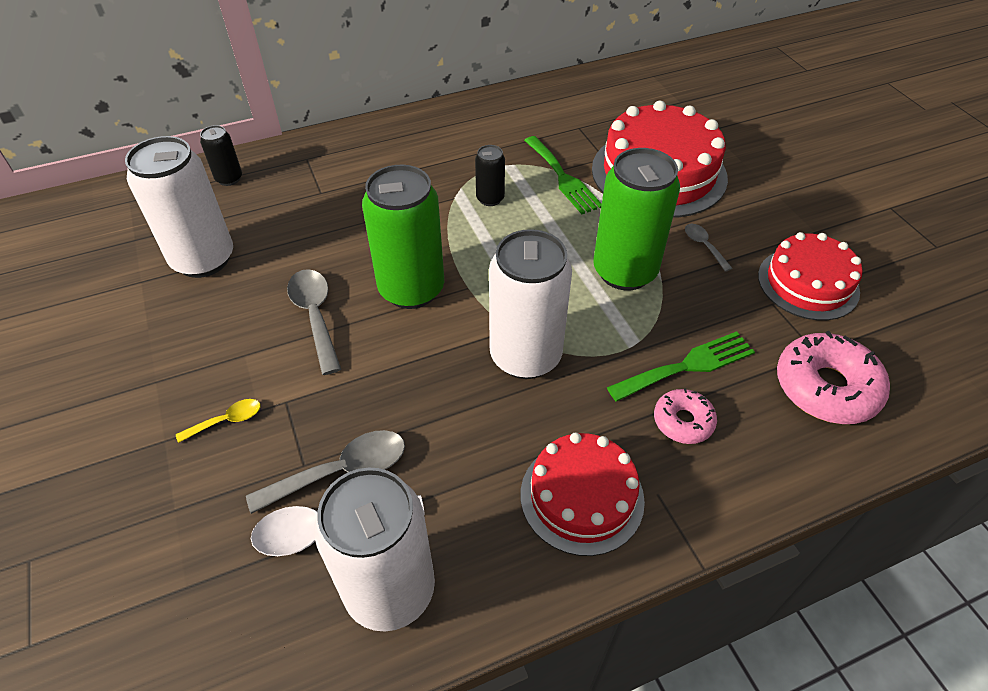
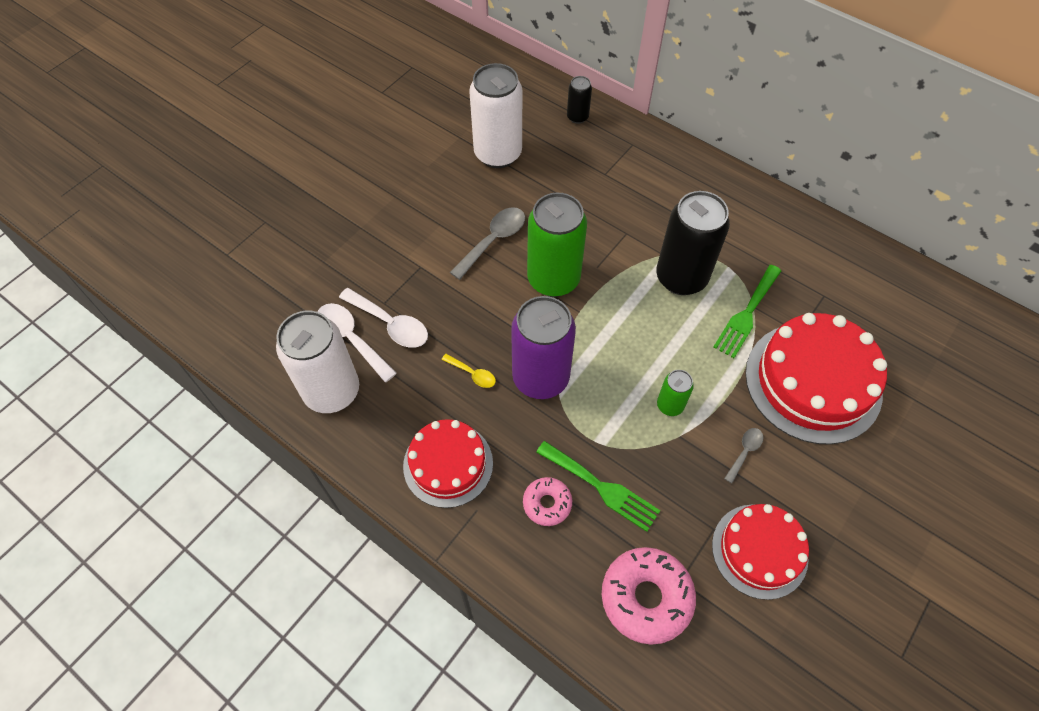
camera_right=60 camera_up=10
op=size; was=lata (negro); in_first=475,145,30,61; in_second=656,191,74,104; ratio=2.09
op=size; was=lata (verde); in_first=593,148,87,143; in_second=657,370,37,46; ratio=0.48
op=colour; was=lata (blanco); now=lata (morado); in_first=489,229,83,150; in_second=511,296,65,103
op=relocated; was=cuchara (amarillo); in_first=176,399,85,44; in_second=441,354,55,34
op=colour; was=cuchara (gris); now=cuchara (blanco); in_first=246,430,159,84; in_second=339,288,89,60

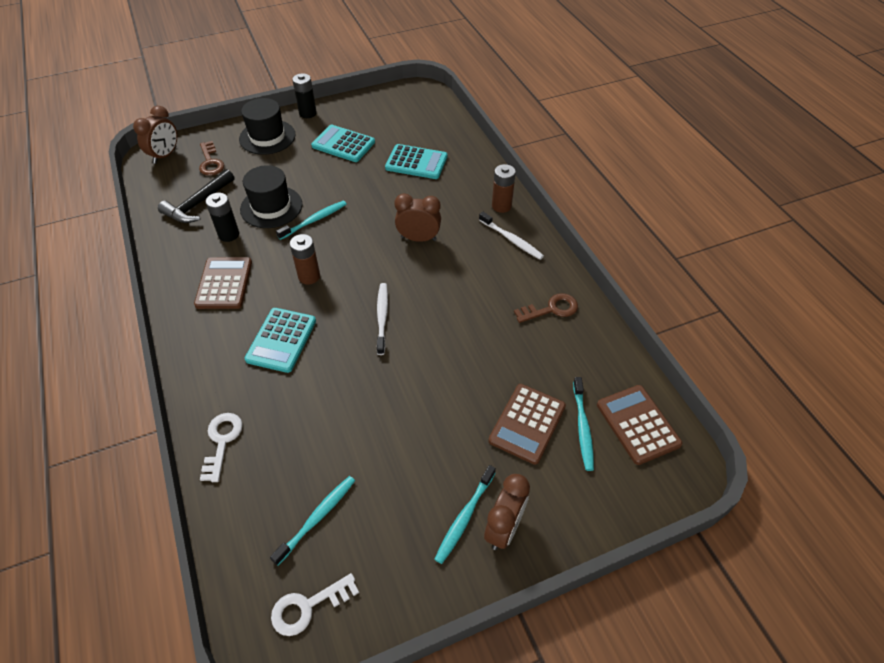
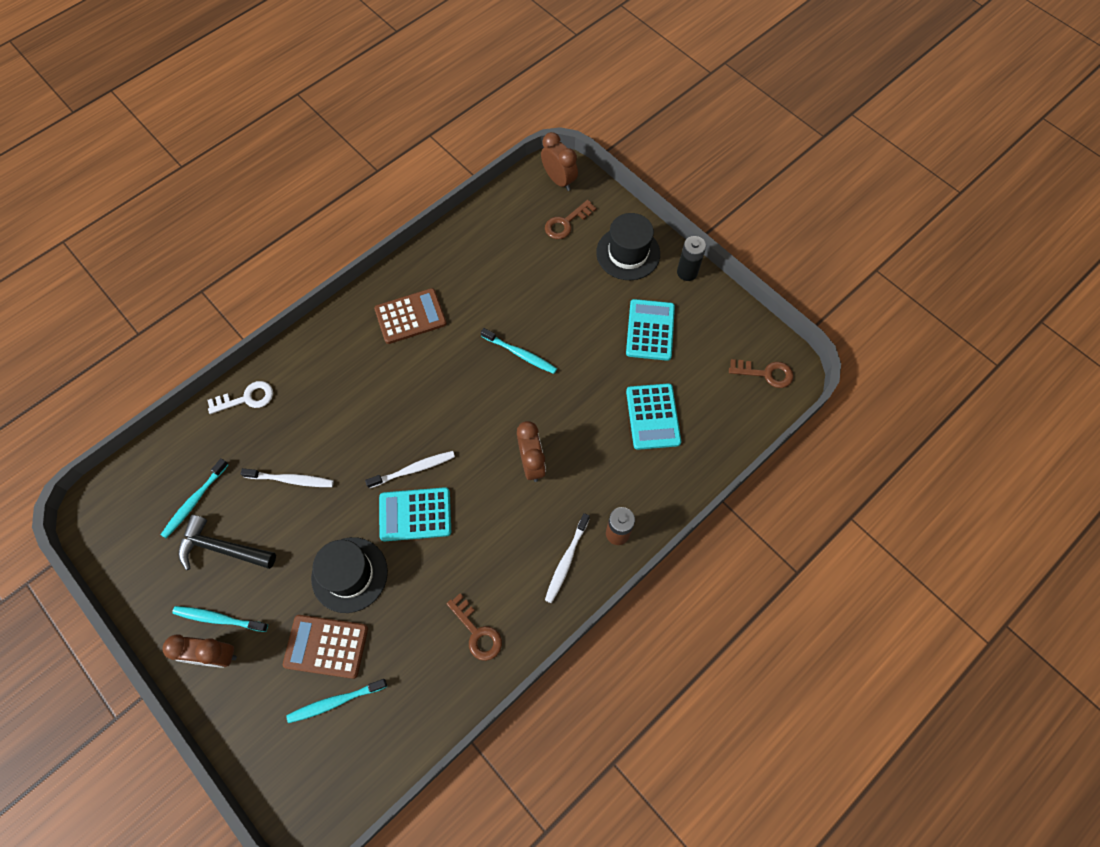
camera_right=70 camera_up=15
op=spun; was=despertador (marrón); in_first=133,106,44,58; in_second=541,132,37,59; clockwise=-135
op=relocated; was=sombrero (negro); in_first=240,165,63,63; in_second=311,537,77,76
op=relocated; was=martillo (negro); in_first=158,169,76,54; in_second=178,515,98,55
op=missing; was=pila (negro); in_first=206,193,33,49
op=missing; was=pila (marrón); in_first=290,234,30,51
op=relocated; was=calculadora (turquesa); in_first=245,308,71,65; in_second=379,487,72,55
op=missing; was=calculadora (marrón); in_first=597,385,85,80
op=spun; was=cepillo de dientes (turquesa); in_first=270,476,85,90; in_second=161,458,68,80; clockwise=105
op=missing; was=llave (blanco); in_first=271,573,88,63
op=appeared; now=llave (marrón); in_second=729,359,64,29
op=appeared; now=cepillo de dientes (blanco); in_second=241,468,93,19

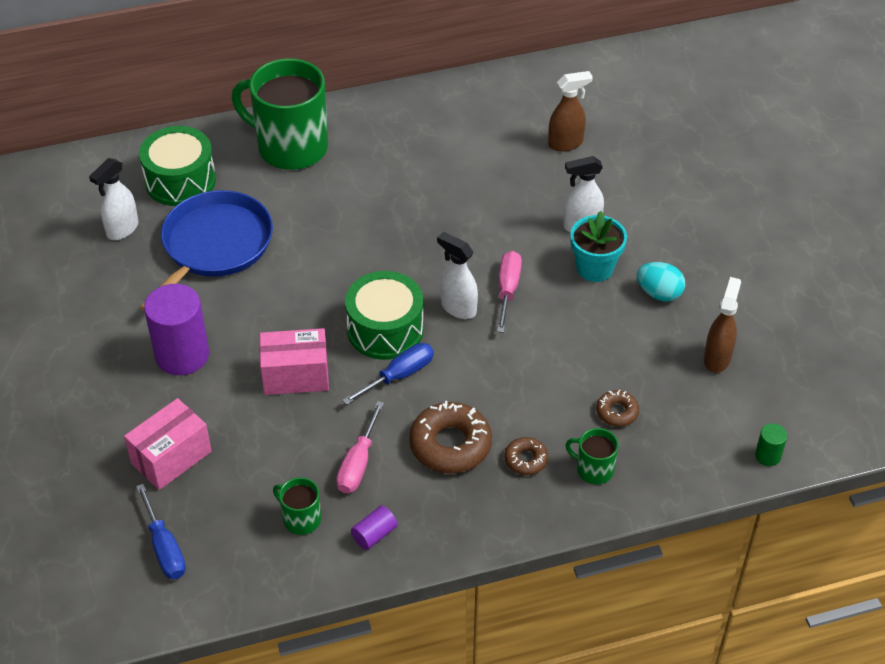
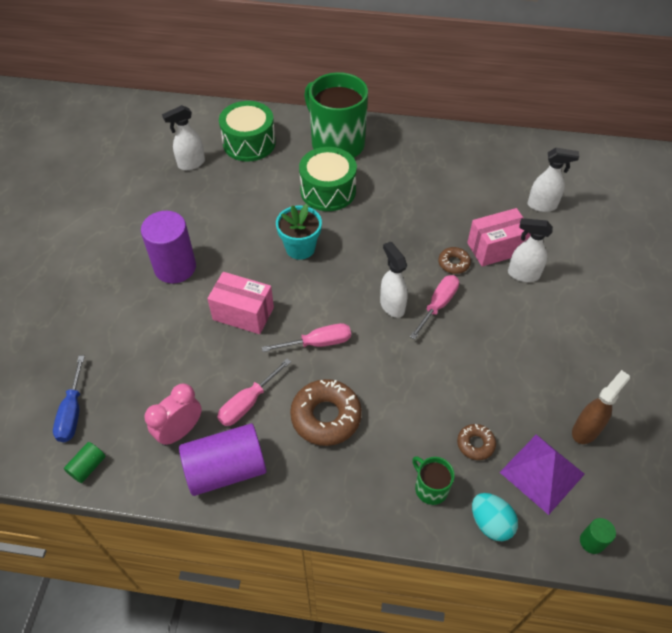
camera_right=25 camera_up=5
op=colour; was=pulverizador (marrón); now=pulverizador (blanco); in_first=548,71,45,81; in_second=527,148,52,64
op=missing; was=sartén (azul); in_first=140,190,133,121
op=relocated; was=maceta (turquesa); in_first=570,211,57,71; in_second=276,204,46,56
op=relocated; was=huevo (turquesa); in_first=637,262,48,40; in_second=472,493,46,48
op=relocated; was=tambor (verde); in_first=345,271,79,89; in_second=299,147,58,64
op=colour; was=destornillador (azul); now=destornillador (rosa); in_first=342,343,92,62; in_second=262,323,89,29
op=relocated; was=caja (rosa); in_first=124,398,88,92; in_second=467,208,63,59
op=relocated; was=rosquilla (marrón); in_first=504,437,44,38; in_second=438,247,33,27
op=exchanged; was=taza (verde); now=despertador (rosa); in_first=273,477,48,58; in_second=144,383,58,63
op=size; was=cilindro (morado); in_first=351,505,46,45; in_second=179,424,87,72; ratio=2.19
op=appeared; now=pirámide (morado); in_second=500,434,85,81
op=appeared; now=cilindro (verde); in_second=64,442,42,41

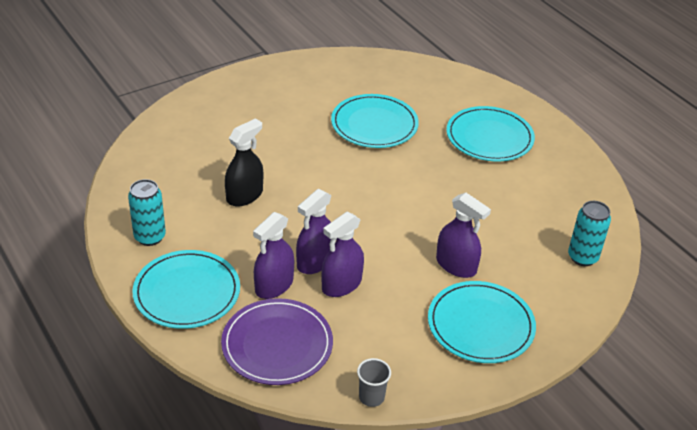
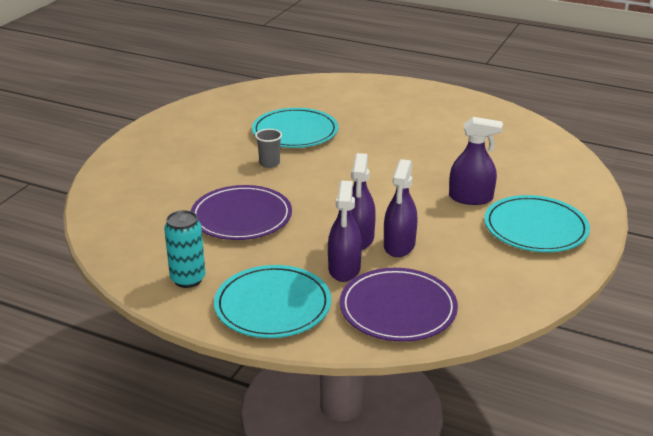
camera_right=-30 camera_up=-10
op=missing; was=plato (turquesa); in_first=446,106,89,55
op=exchanged; was=pulverizador (negro); now=plato (morado); in_first=225,118,38,88; in_second=191,185,101,55
op=missing; was=lata (turquesa); in_first=568,201,43,65
op=relocated; was=vaso (gris); in_first=357,358,34,49; in_second=255,129,27,39

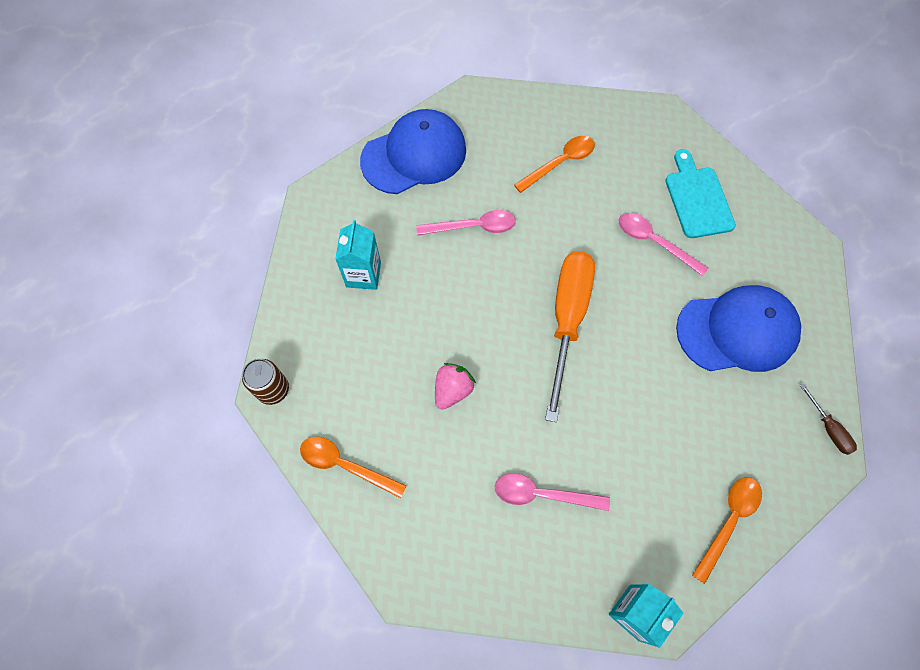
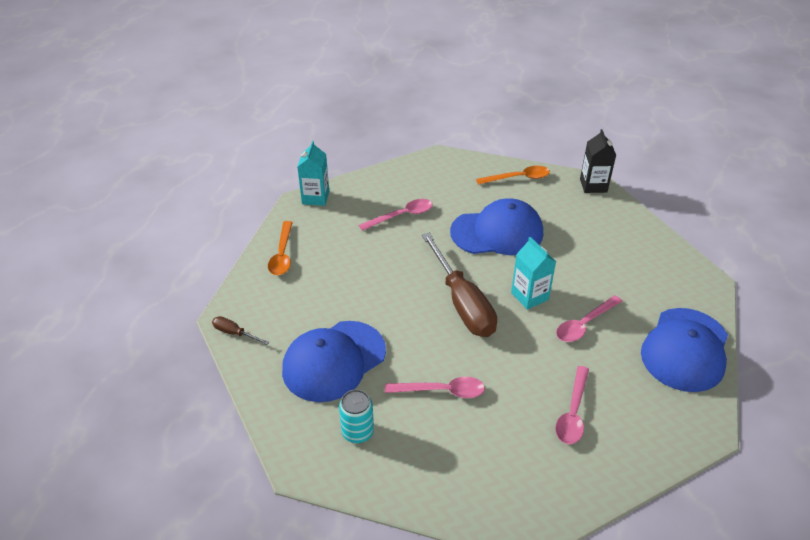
camera_right=145 camera_up=-25
op=colour; was=cuchara (naranja); now=cuchara (rosa); in_first=514,136,81,57; in_second=555,366,34,78
op=missing; was=tabla de cortar (turquesa); in_first=665,149,71,89
op=relocated; was=cartón de leche (turquesa); in_first=335,220,46,70; in_second=511,237,45,73
op=colour; was=destornillador (naranja); now=destornillador (marrón); in_first=545,251,50,171; in_second=422,233,75,104
op=exchanged; was=lata (marrón); now=cartón de leche (negro); in_first=242,359,47,46; in_second=580,129,36,64
op=exchanged; was=fresa (rosa); now=gorra (azul); in_first=435,363,41,46; in_second=450,198,93,57
op=appeared; now=lata (turquesa); in_second=339,389,35,54

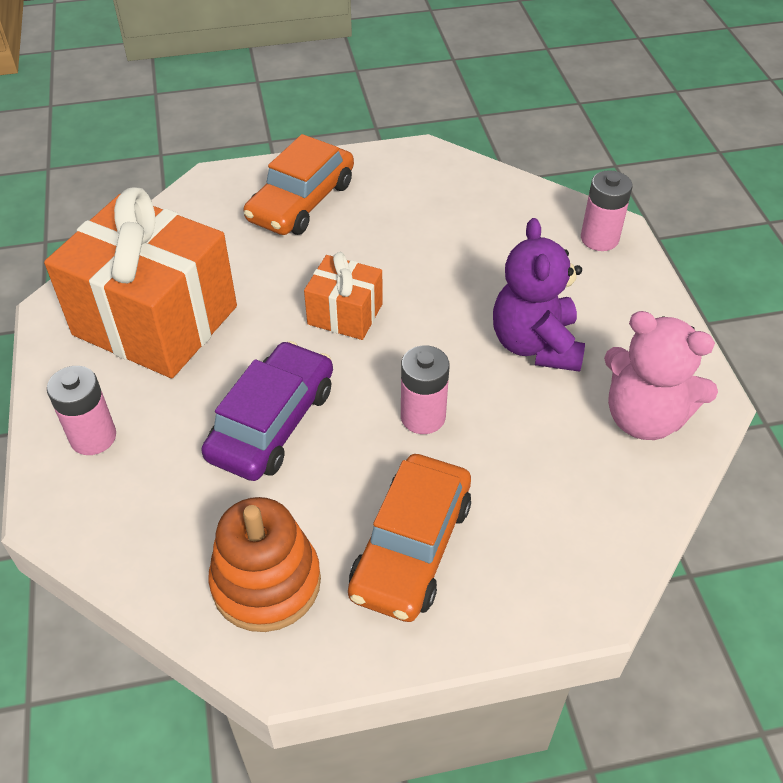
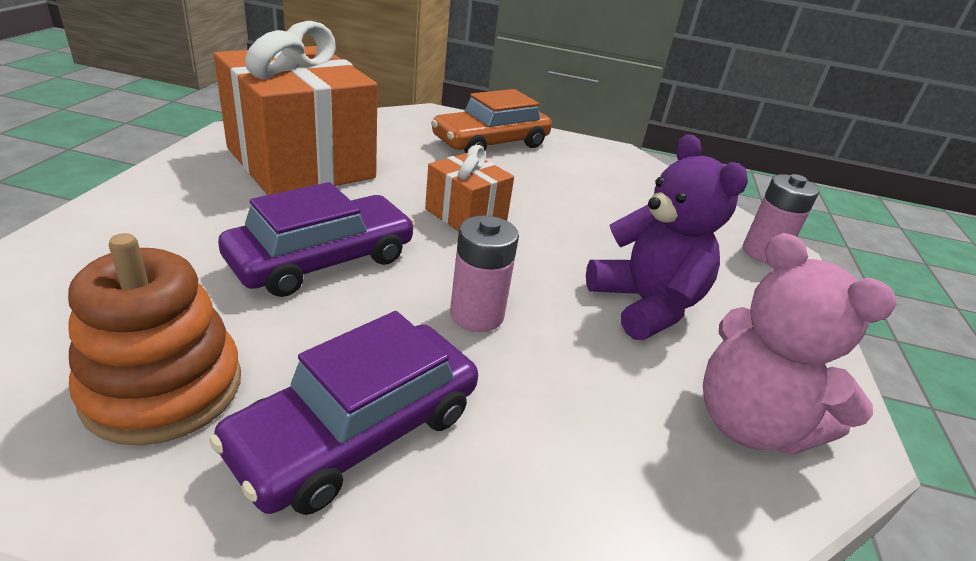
camera_right=20 camera_up=-15
op=spun; was=osito (morado); in_first=493,218,92,154; in_second=586,135,162,205; clockwise=135
op=missing; was=pila (rosa); in_first=47,366,69,89
op=colour; was=coche (naranja); now=coche (morado); in_first=348,454,123,168; in_second=209,311,269,204

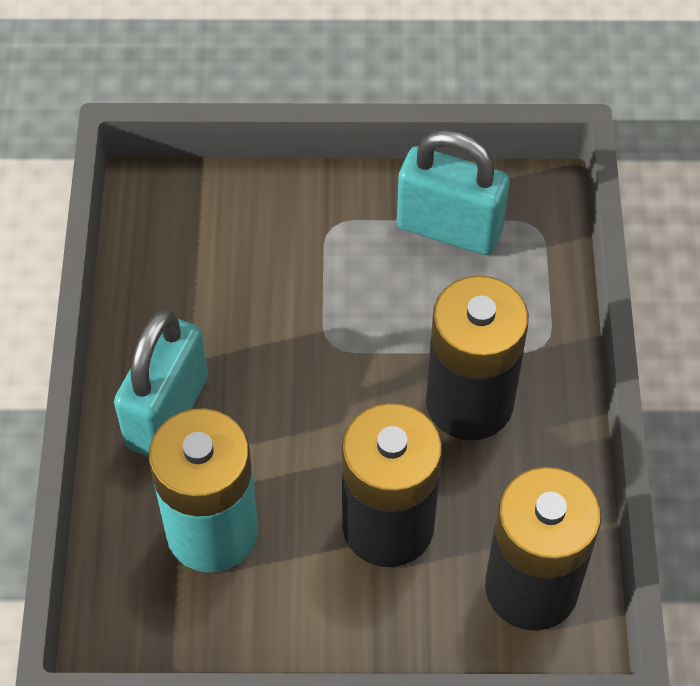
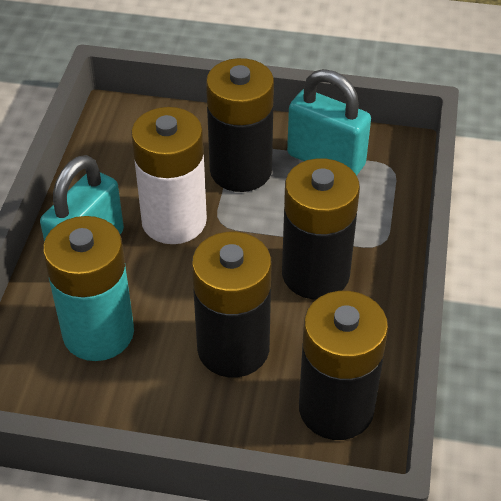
camera_right=10 camera_up=-10
op=appeared; now=pila (negro); in_second=206,58,68,134
op=appeared; now=pila (blanco); in_second=131,107,76,137

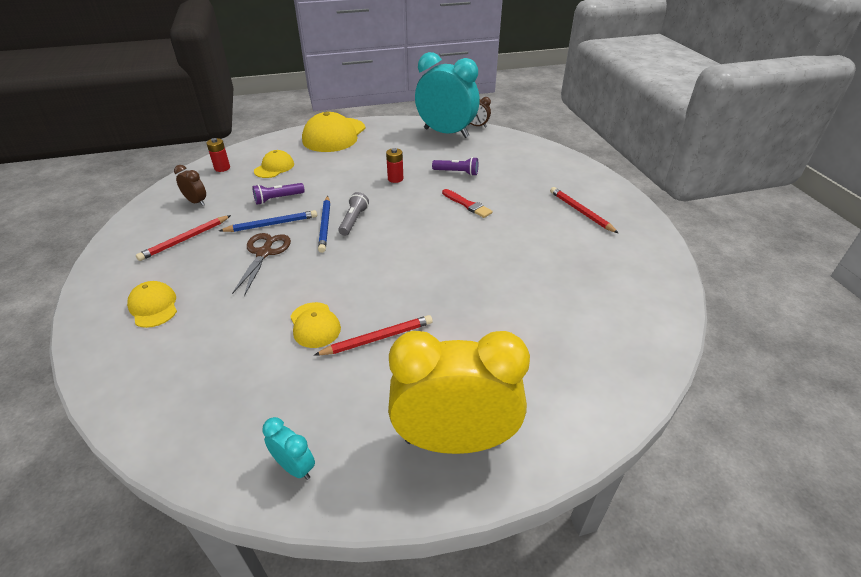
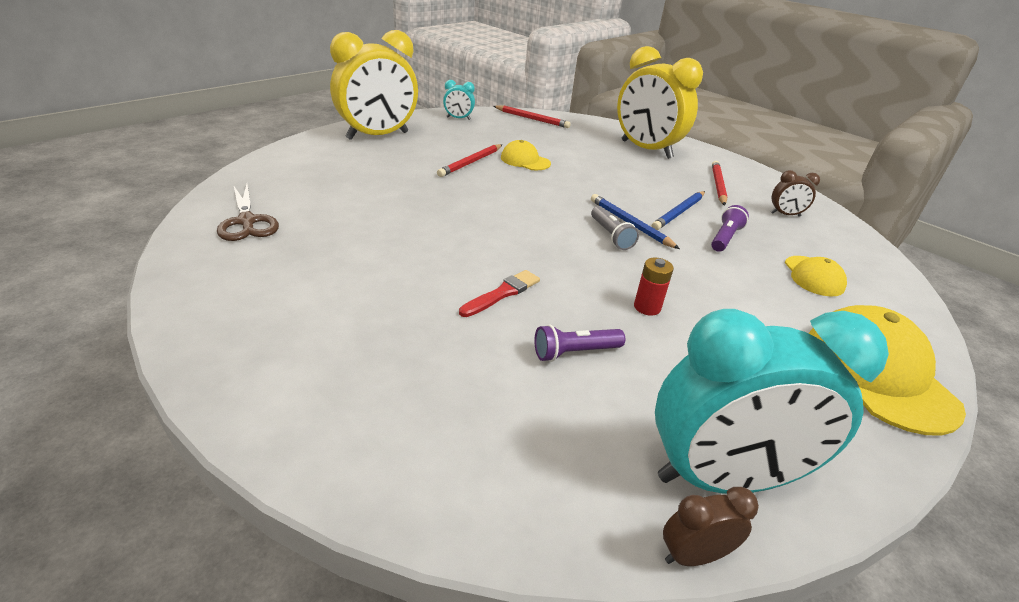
camera_right=145 camera_up=-5
op=missing; was=pila (rojo); in_first=206,138,24,34
op=relocated; was=lápiz (rojo); in_first=550,187,68,46; in_second=493,105,78,23
op=spun; was=pincel (rojo); in_first=442,189,51,29; in_second=459,270,81,47; clockwise=120
op=relocated; was=tijeras (marrón); in_first=232,233,59,63; in_second=217,184,62,57
op=exchanged; was=gorra (amarillo); now=despertador (amarillo); in_first=127,281,50,47; in_second=617,46,86,113

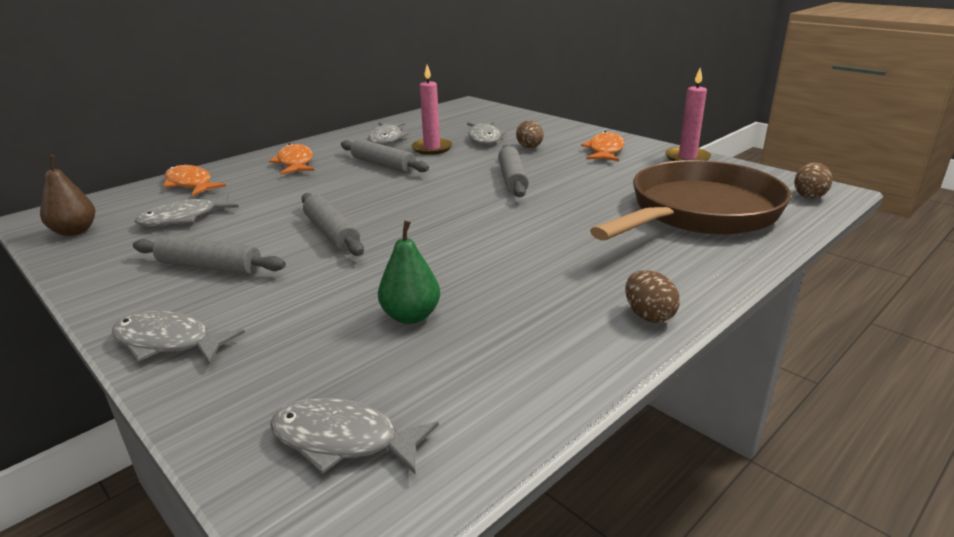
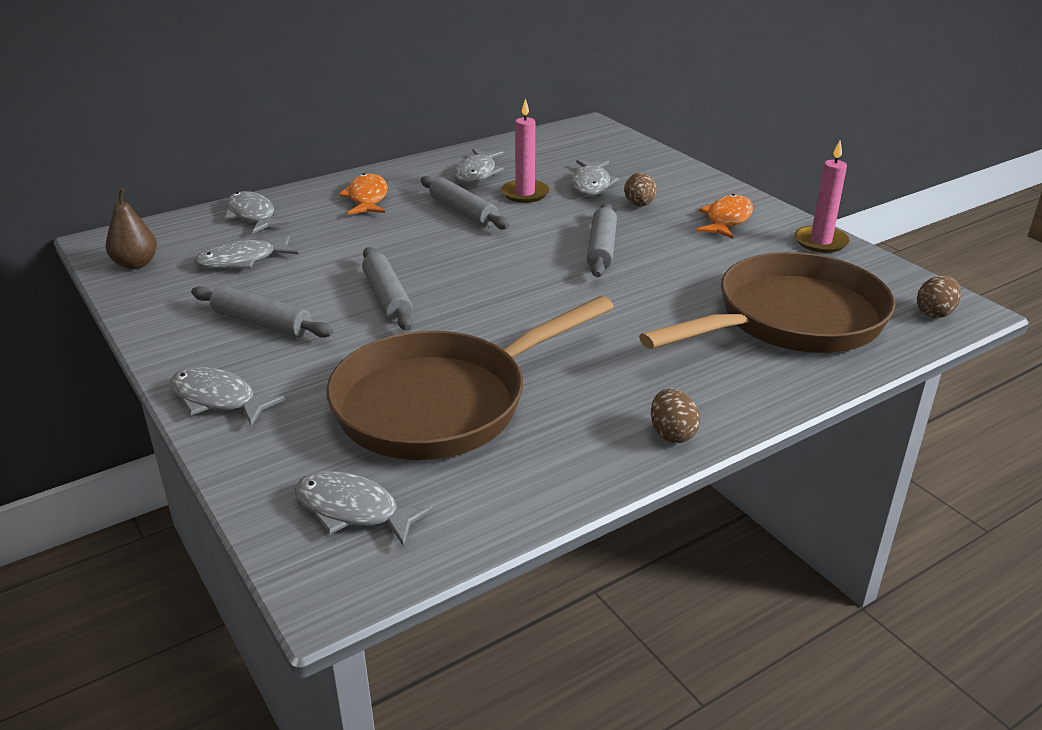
camera_right=10 camera_up=5
op=colour; was=pez (naranja); now=pez (gris); in_first=164,165,62,31; in_second=225,191,64,42
op=exchanged; was=pera (verde); now=sartén (marrón); in_first=378,221,62,103; in_second=326,296,288,164

